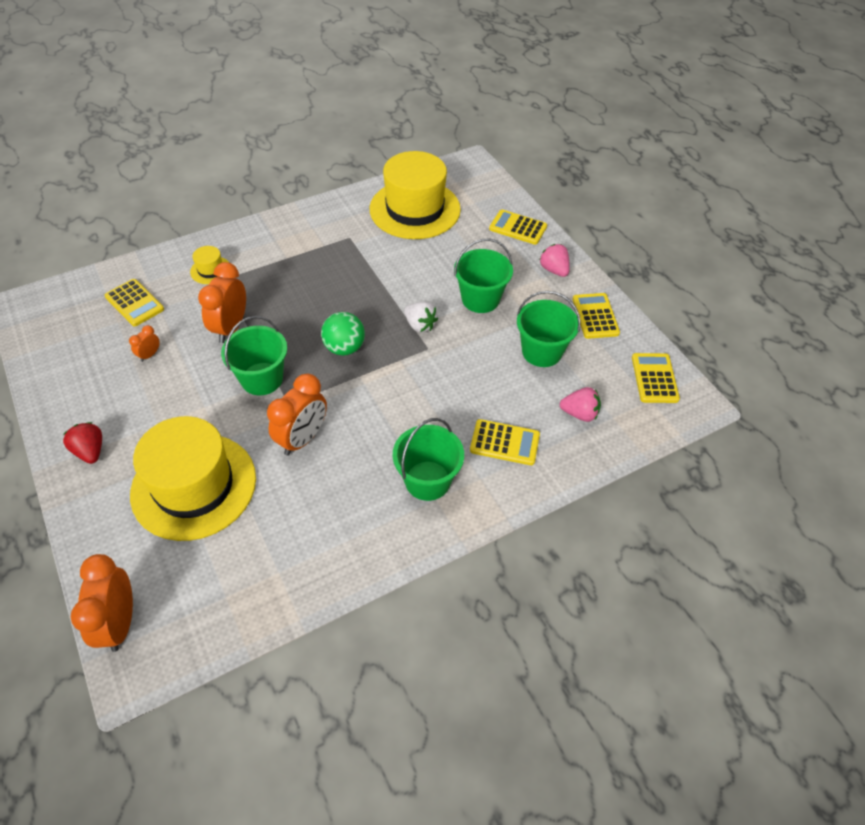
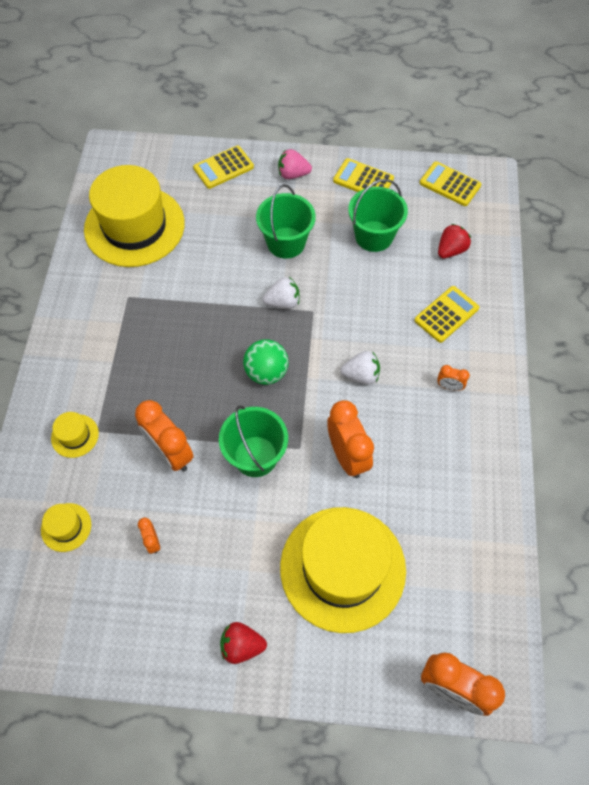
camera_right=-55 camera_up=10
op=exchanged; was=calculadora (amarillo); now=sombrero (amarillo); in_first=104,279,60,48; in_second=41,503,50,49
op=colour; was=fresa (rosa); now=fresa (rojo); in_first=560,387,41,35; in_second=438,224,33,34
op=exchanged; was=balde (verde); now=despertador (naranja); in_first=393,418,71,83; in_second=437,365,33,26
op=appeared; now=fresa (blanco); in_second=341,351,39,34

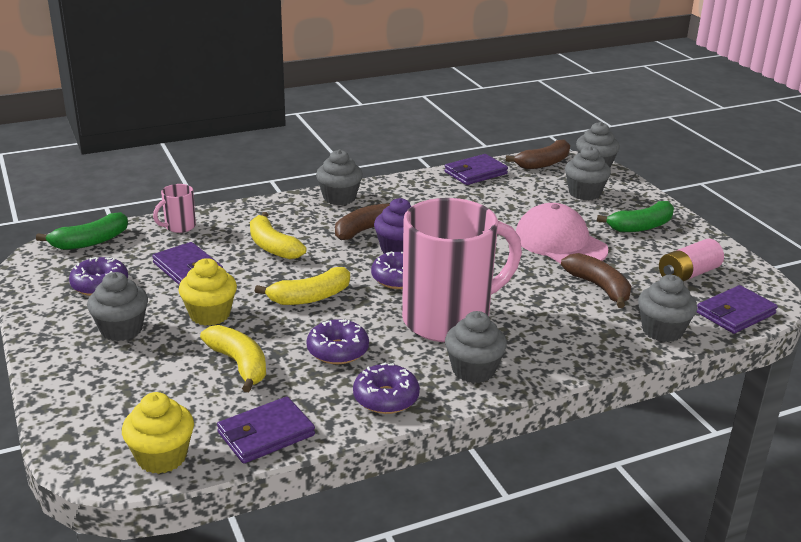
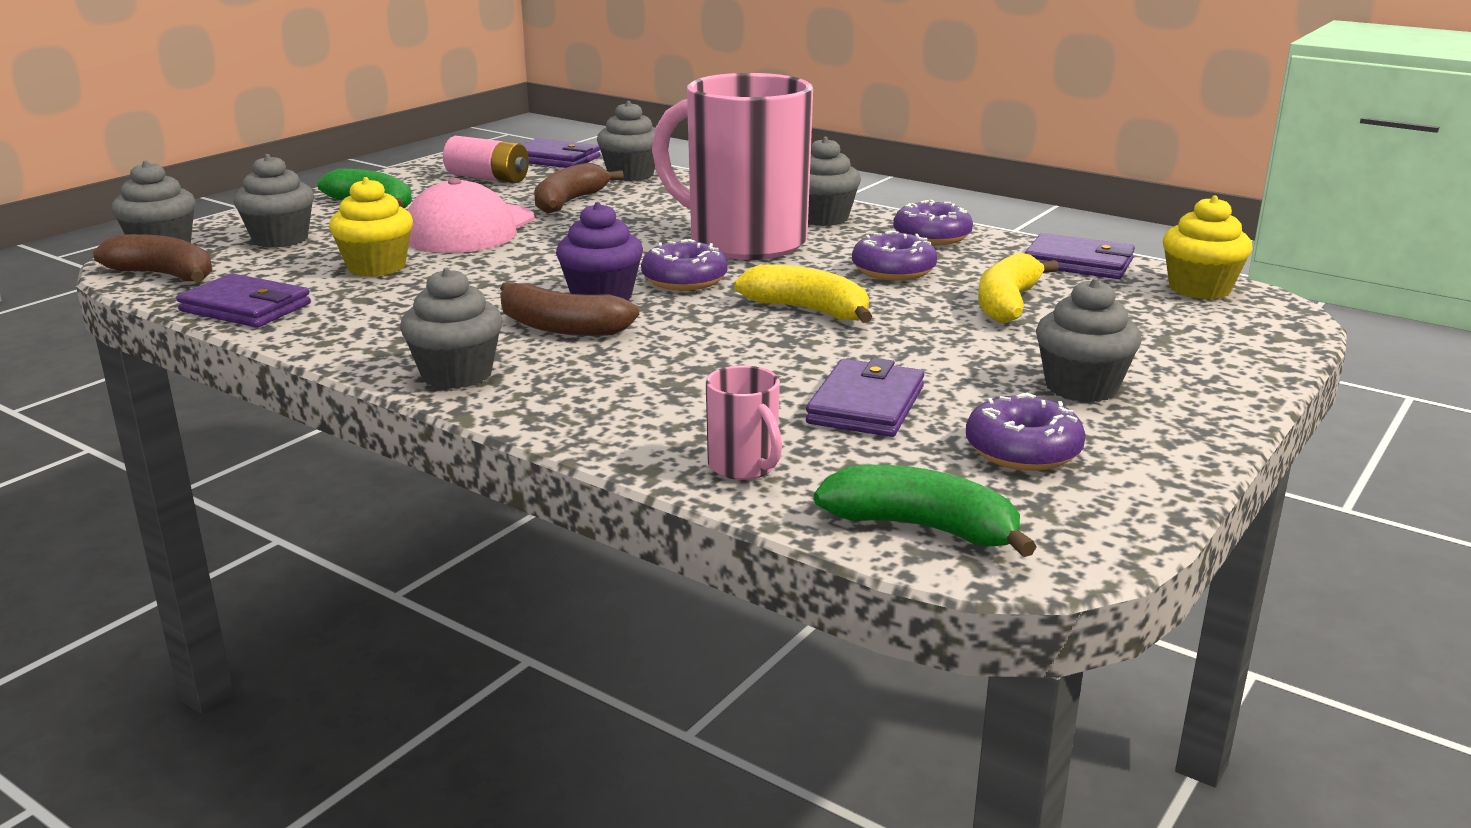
camera_right=-120 camera_up=-5
op=spun; was=taza (rosa); in_first=153,184,43,49; in_second=706,366,76,114; clockwise=45
op=missing; was=plátano (amarillo); in_first=250,212,56,48
op=relocated; was=magdalena (amarillo); in_first=178,258,59,68; in_second=329,177,84,100

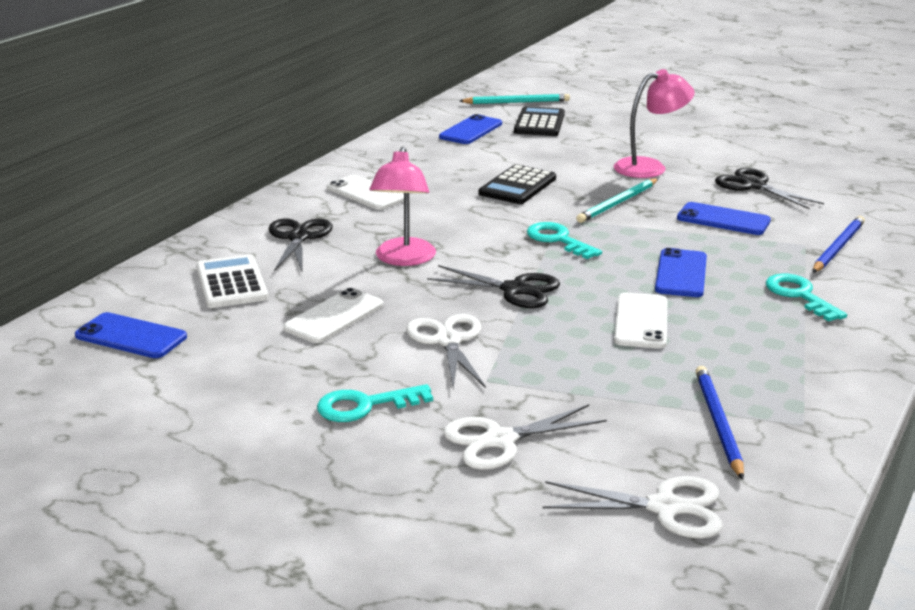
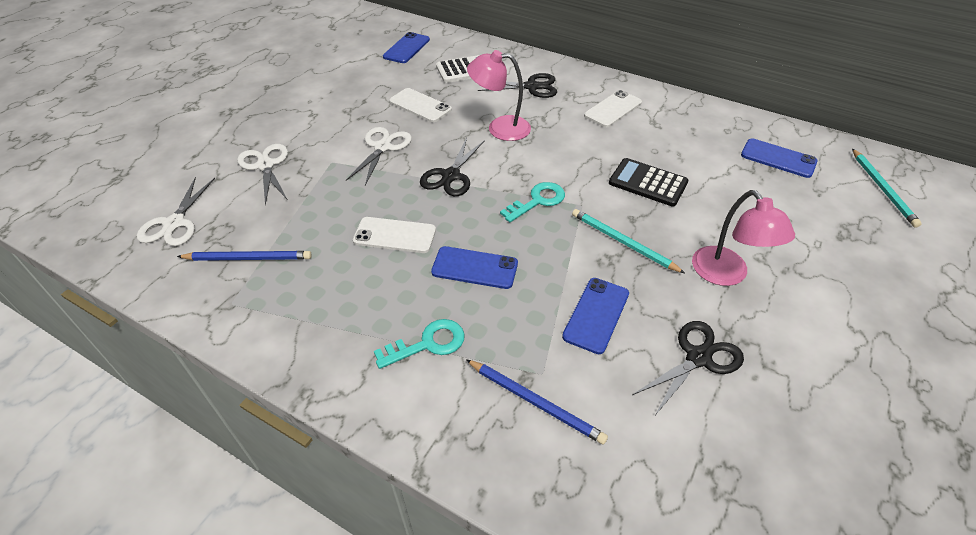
camera_right=90 camera_up=20
op=missing; was=calculadora (negro); in_first=514,106,51,30
op=spun; was=tijeras (blanco); in_first=406,314,80,74; in_second=346,127,66,59; clockwise=-60
op=missing; was=llave (turquesa); in_first=317,384,116,38

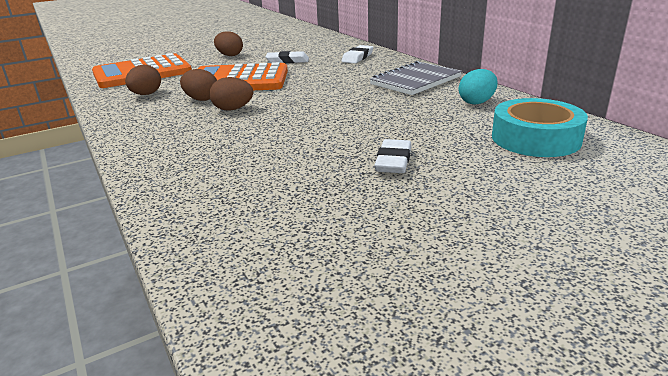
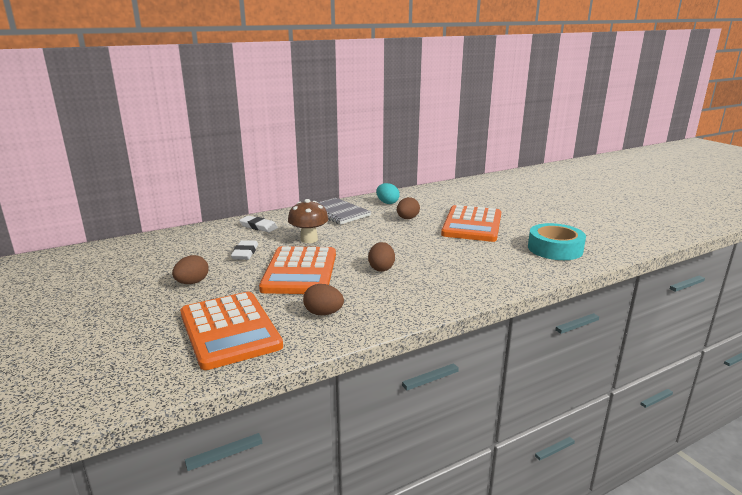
camera_right=-90 camera_up=-5
op=relocated; was=huevo (marrón); in_first=180,69,37,32; in_second=397,197,23,22
op=relocated; was=cinta adhesiva (turquesa); in_first=492,98,96,59; in_second=528,223,58,37
op=exchanged; was=goma de borrar (blanco); now=calculadora (naranja); in_first=374,139,38,34; in_second=441,205,60,37
op=appeared; now=seta (marrón); in_second=288,199,40,44

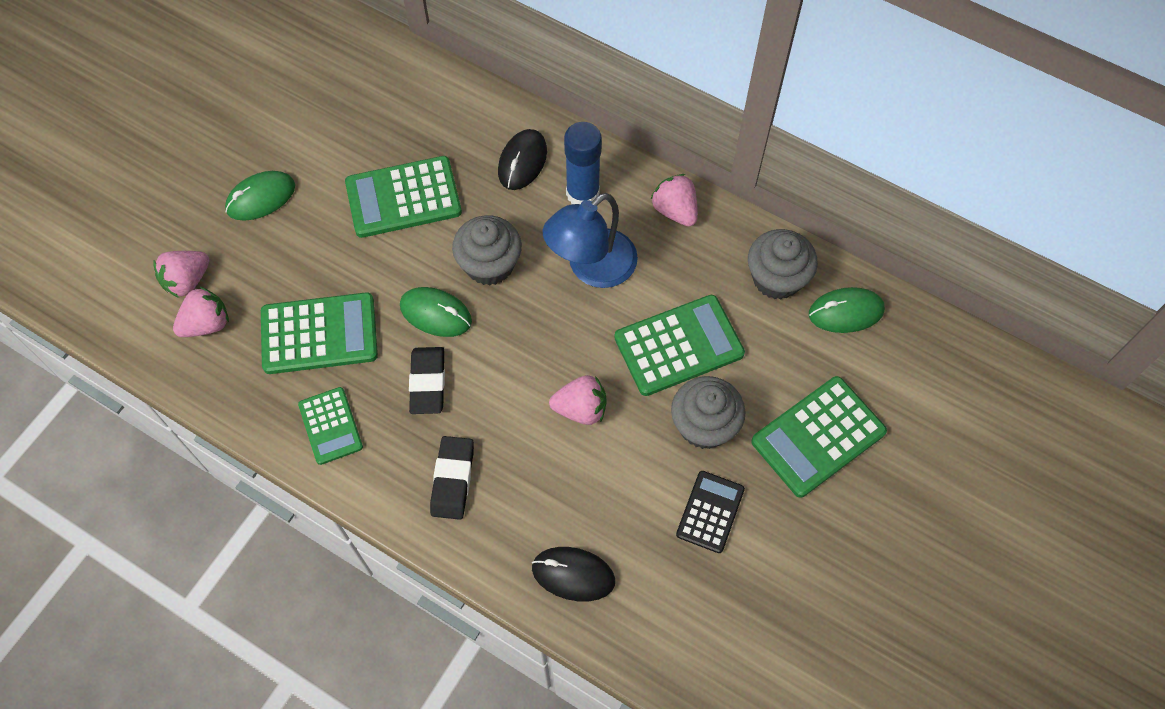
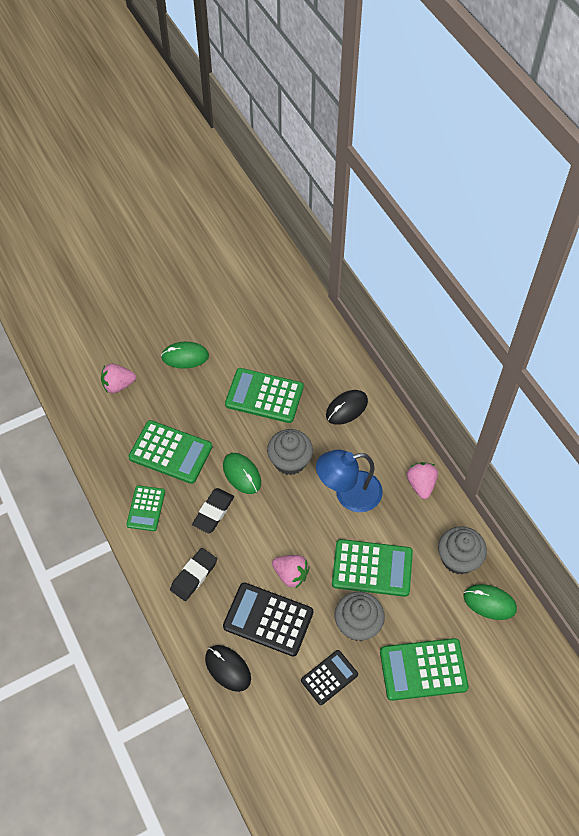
camera_right=30 camera_up=-5
op=missing; was=barra de pegamento (azul); in_first=564,122,38,82
op=missing; was=fresa (rosa); in_first=173,286,56,51
op=appeared; now=calculadora (negro); in_second=223,582,90,75

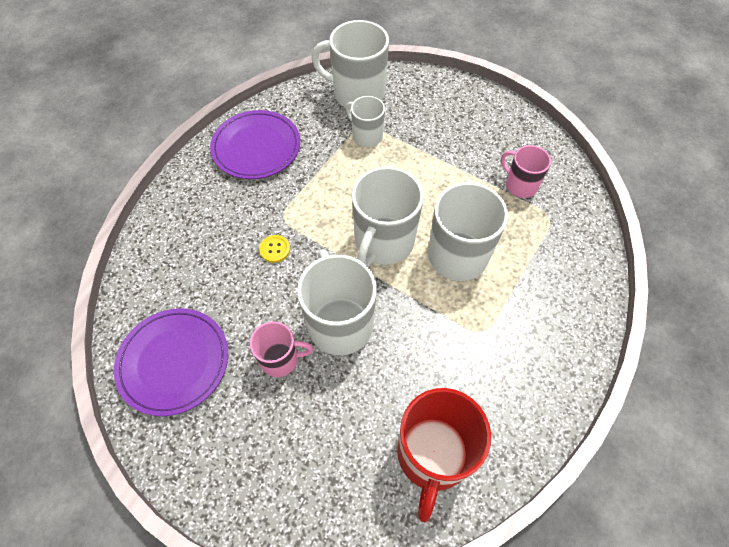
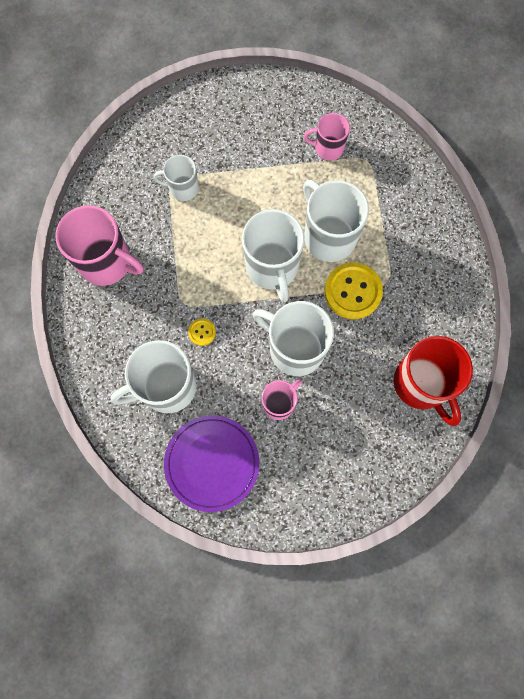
camera_right=-40 camera_up=15
op=relocated; was=taza (blanco); in_first=312,20,77,90; in_second=110,340,87,73
op=exchanged; was=plato (morado); now=taza (rosa); in_first=210,110,90,69; in_second=55,205,88,81
op=appeared; now=botón (amarillo); in_second=325,262,58,57

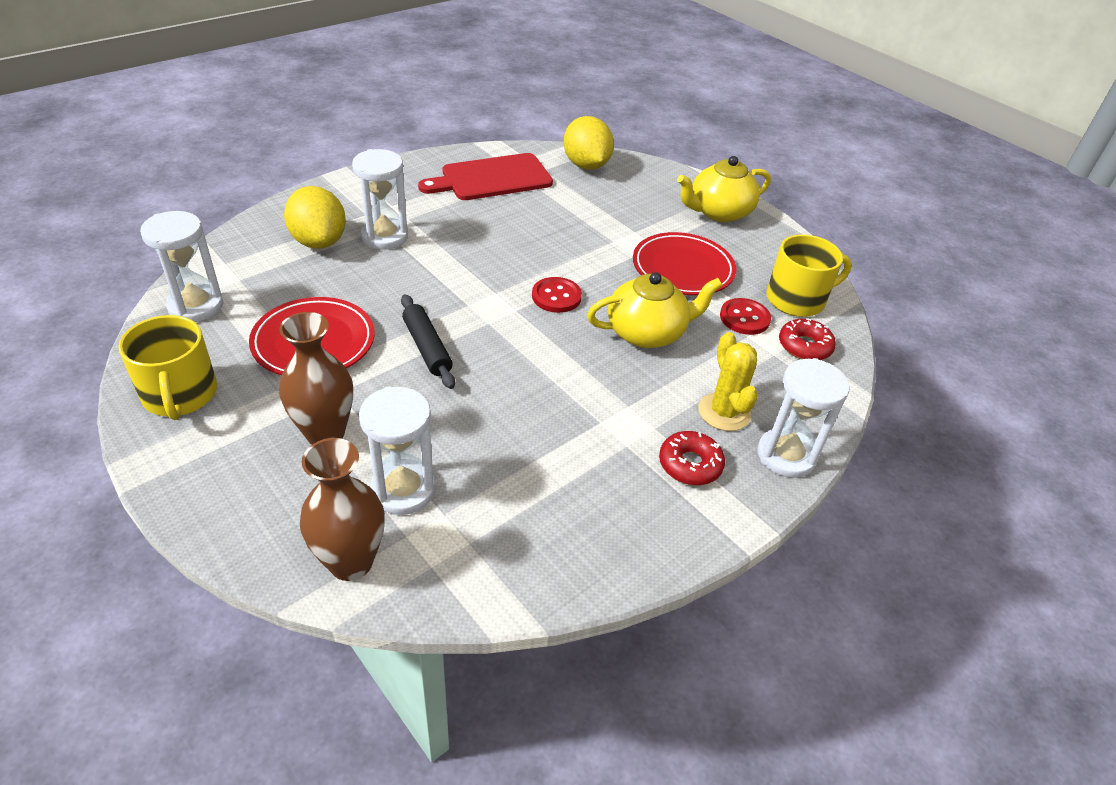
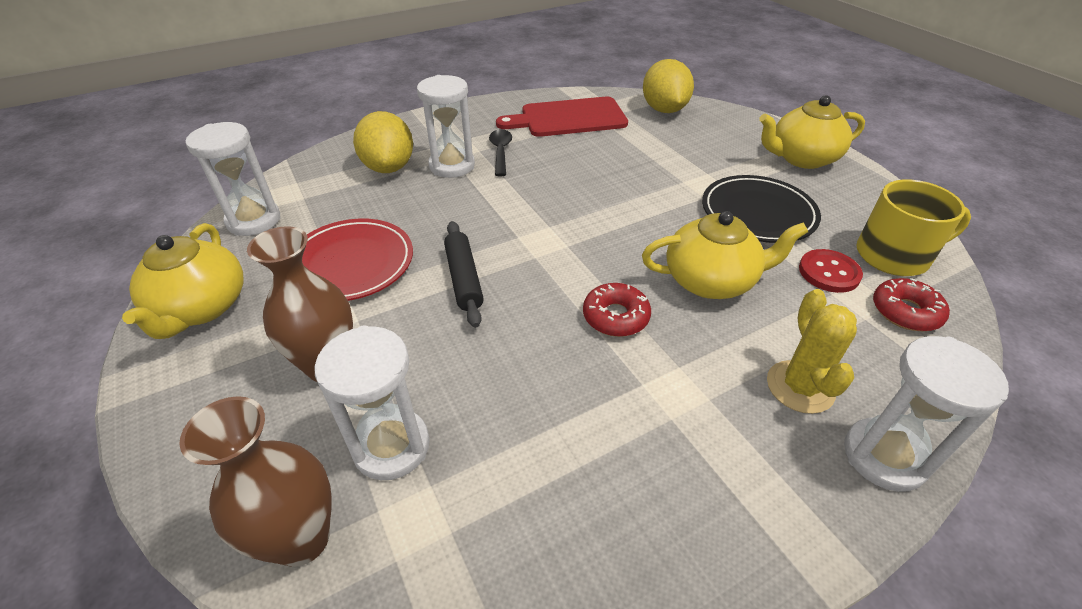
camera_right=15 camera_up=0
op=colour; was=plato (rojo); now=plato (negro); in_first=633,232,103,63; in_second=702,175,119,68
op=missing; was=botón (rojo); in_first=532,277,50,36
op=exchanged; was=taza (amarillo); now=tetera (amarillo); in_first=119,315,98,105; in_second=122,223,122,116
op=relocated; was=rosquilla (rojo); in_first=659,431,66,54; in_second=583,283,68,54
op=appeared; now=cuchara (negro); in_second=489,129,23,47

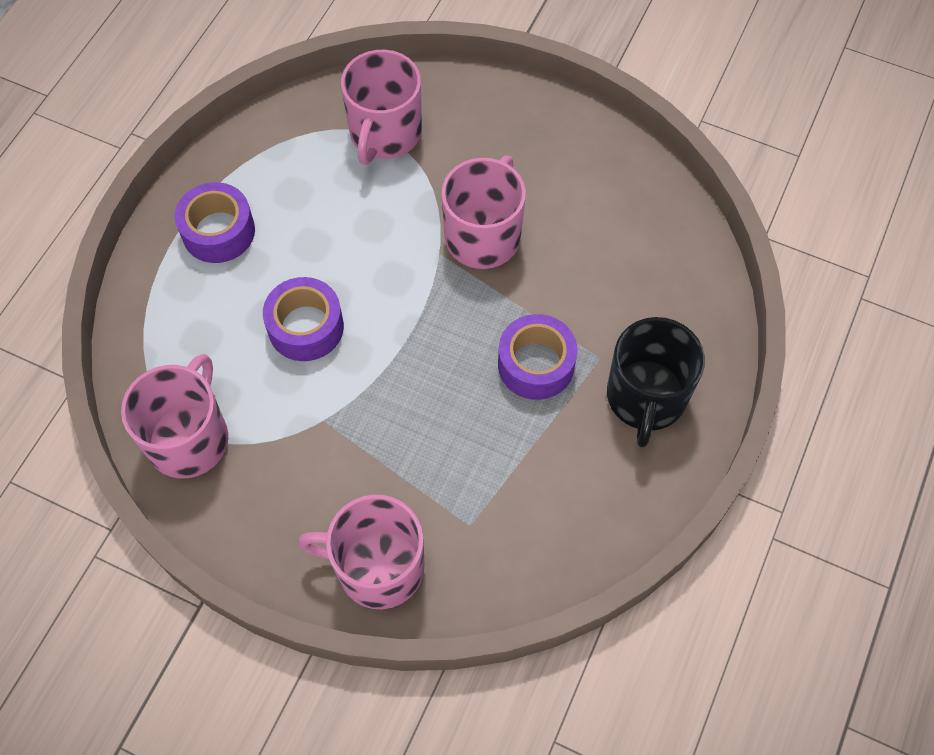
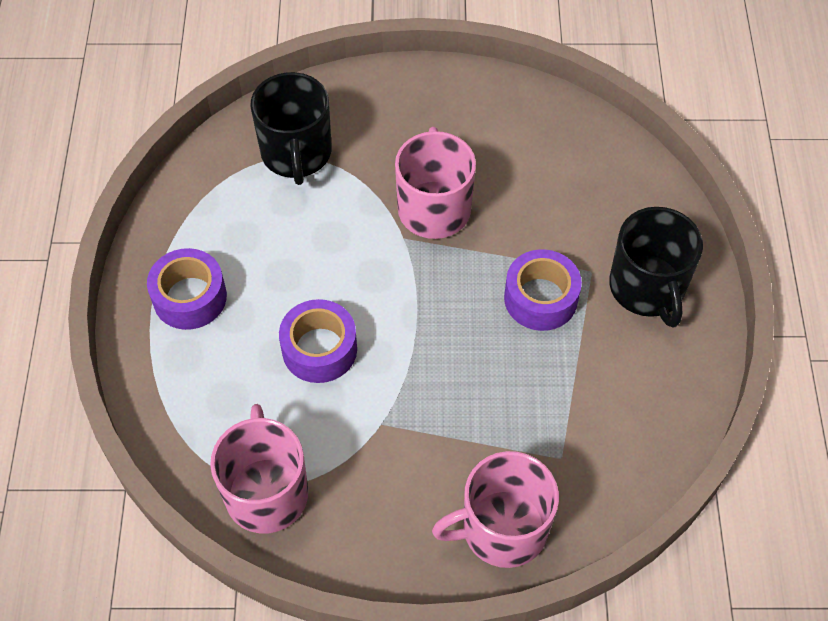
camera_right=-25 camera_up=-5
op=colour; was=taza (rosa); now=taza (negro); in_first=341,50,81,115; in_second=250,72,82,113

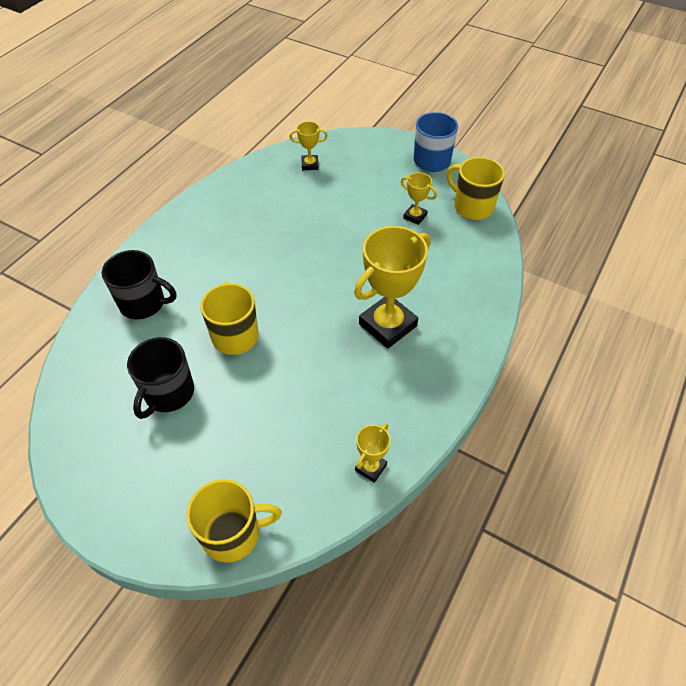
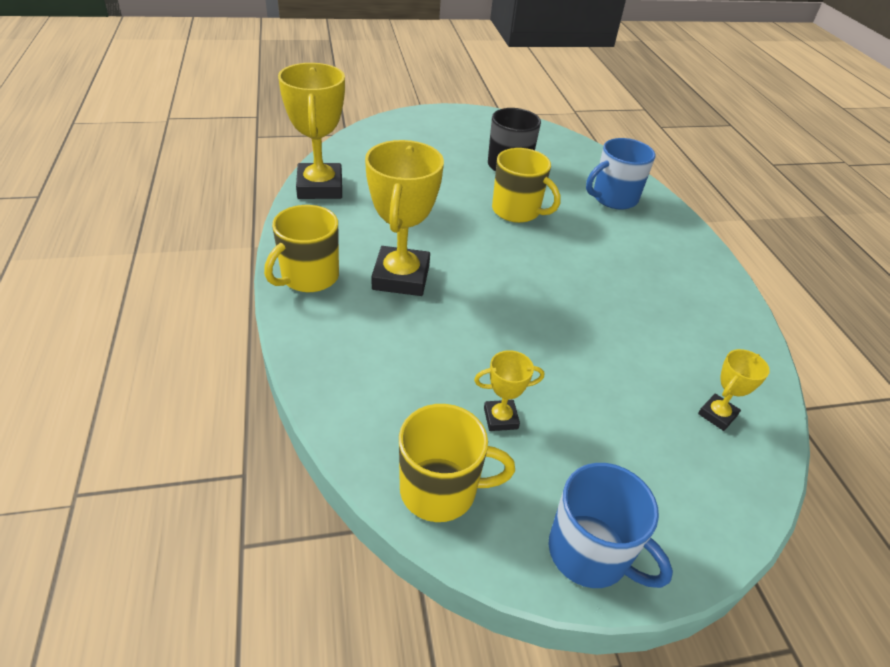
camera_right=135 camera_up=-10
op=colour; was=taza (negro); now=taza (azul); in_first=102,250,74,69; in_second=586,138,70,71
op=size; was=trofeo (amarillo); in_first=355,424,35,59; in_second=278,63,67,136; ratio=2.07
op=relocated; was=taza (amarillo); in_first=186,479,96,84; in_second=264,205,75,87

